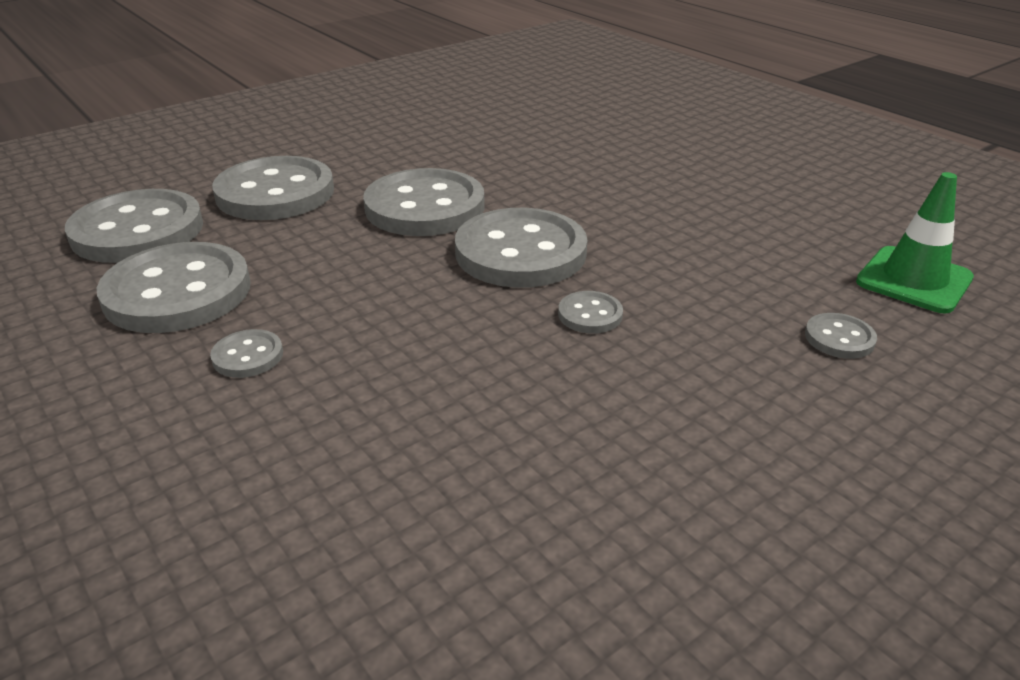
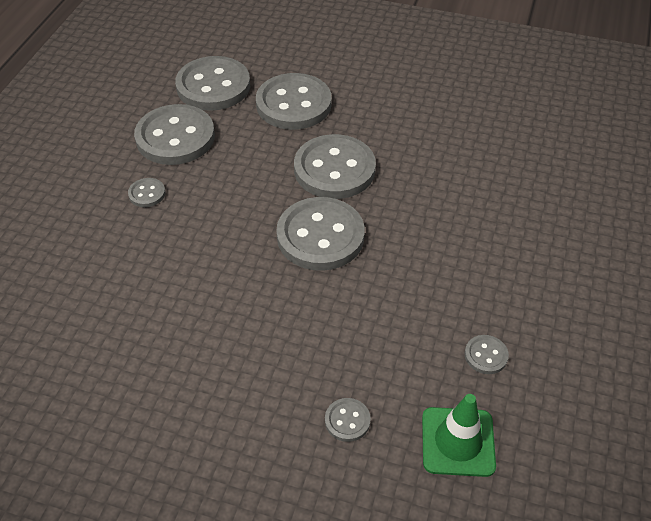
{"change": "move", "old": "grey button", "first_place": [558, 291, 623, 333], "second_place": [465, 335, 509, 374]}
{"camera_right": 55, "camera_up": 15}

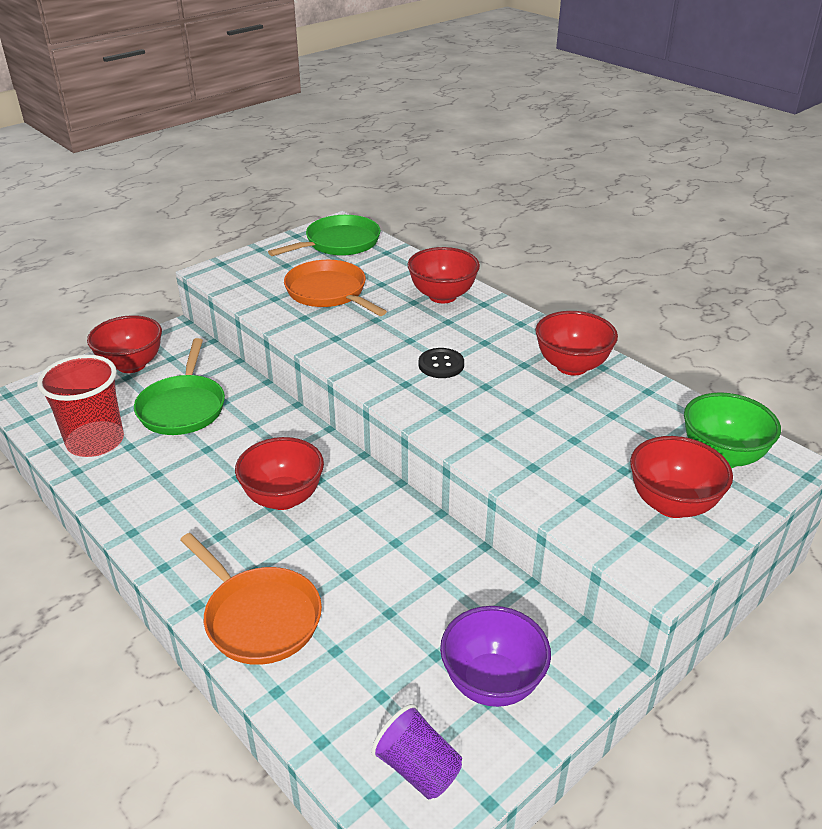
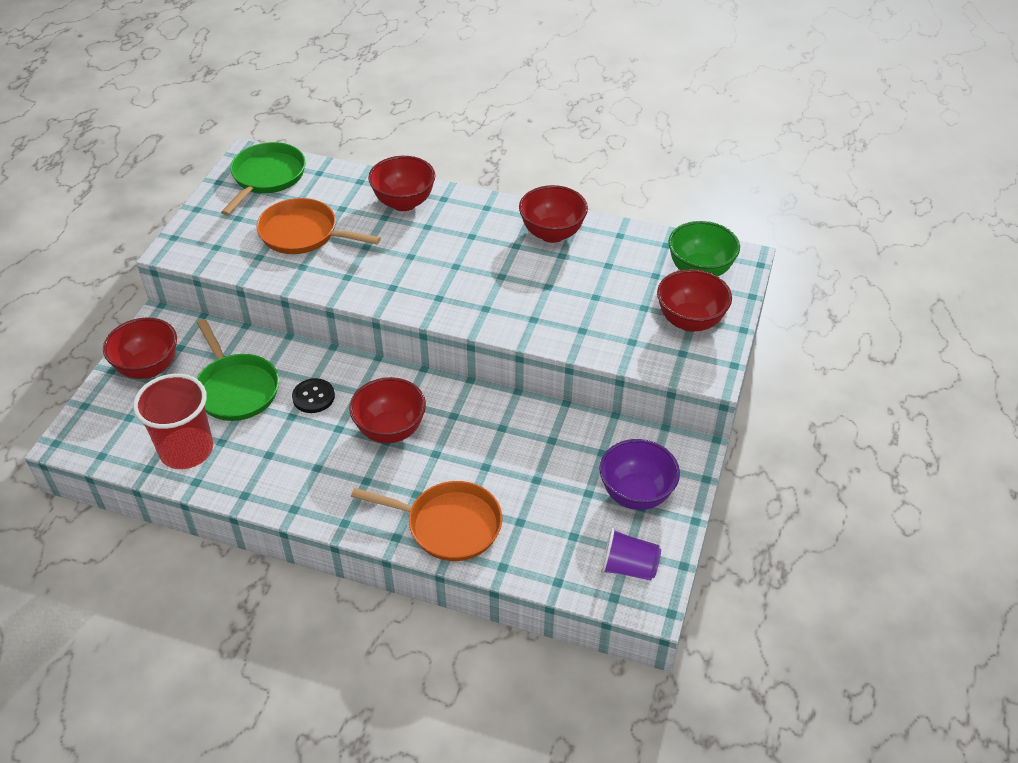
{"change": "move", "old": "black button", "first_place": [419, 348, 464, 378], "second_place": [292, 378, 335, 413]}
{"camera_right": -30, "camera_up": 10}

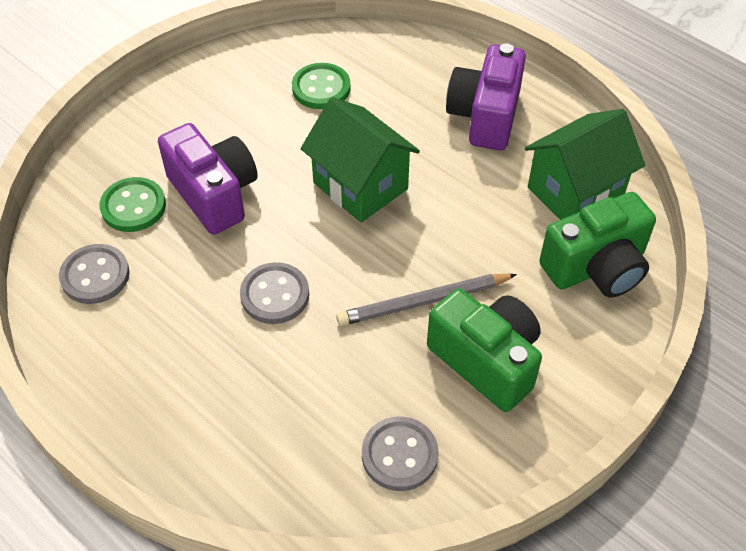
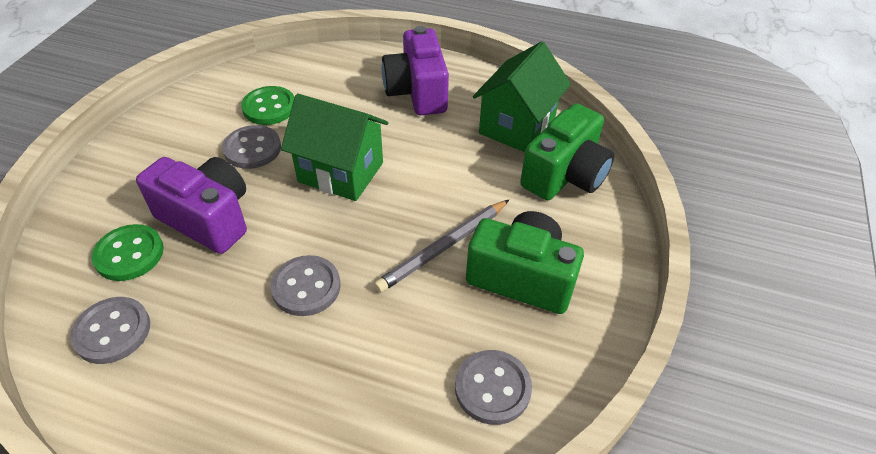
{"change": "insert", "new": "grey button", "second_place": [222, 125, 281, 169]}
{"camera_right": -25, "camera_up": -5}

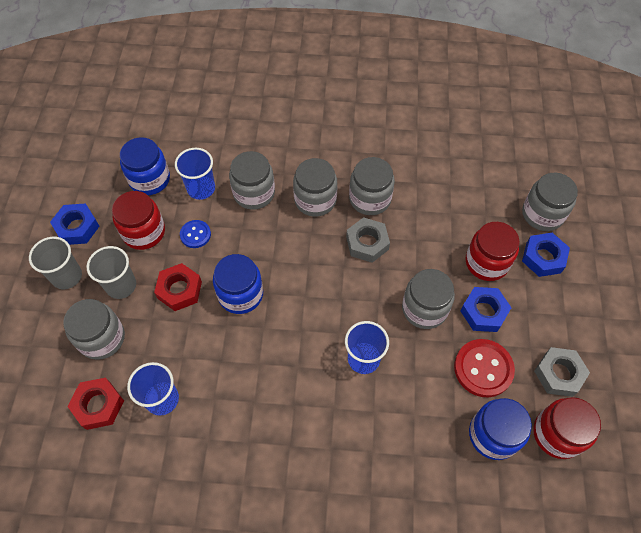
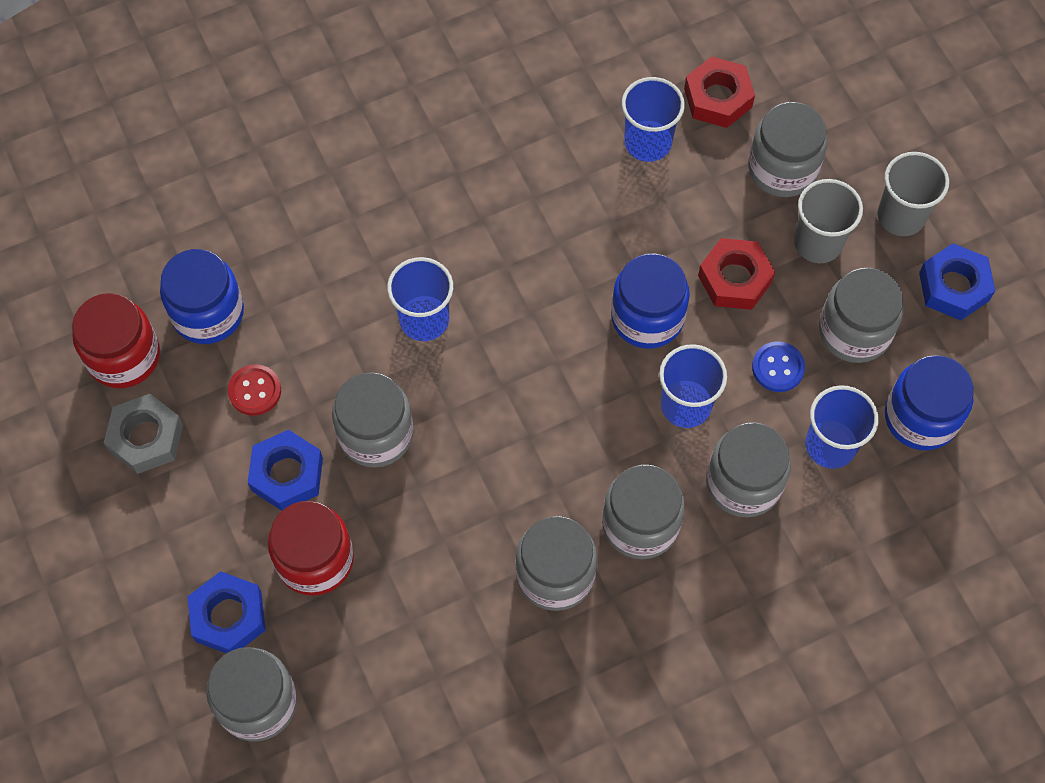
{"change": "recolor", "old": "red jar", "new": "grey jar", "first_place": [112, 191, 165, 250], "second_place": [819, 268, 904, 363]}
{"change": "delete", "old": "grey nut", "first_place": [346, 217, 390, 263]}
{"change": "resize", "old": "red button", "first_place": [454, 339, 515, 397], "second_place": [228, 364, 281, 416], "factor": 0.58}
{"change": "insert", "new": "blue cup", "second_place": [659, 344, 727, 428]}
{"camera_right": 150, "camera_up": 5}

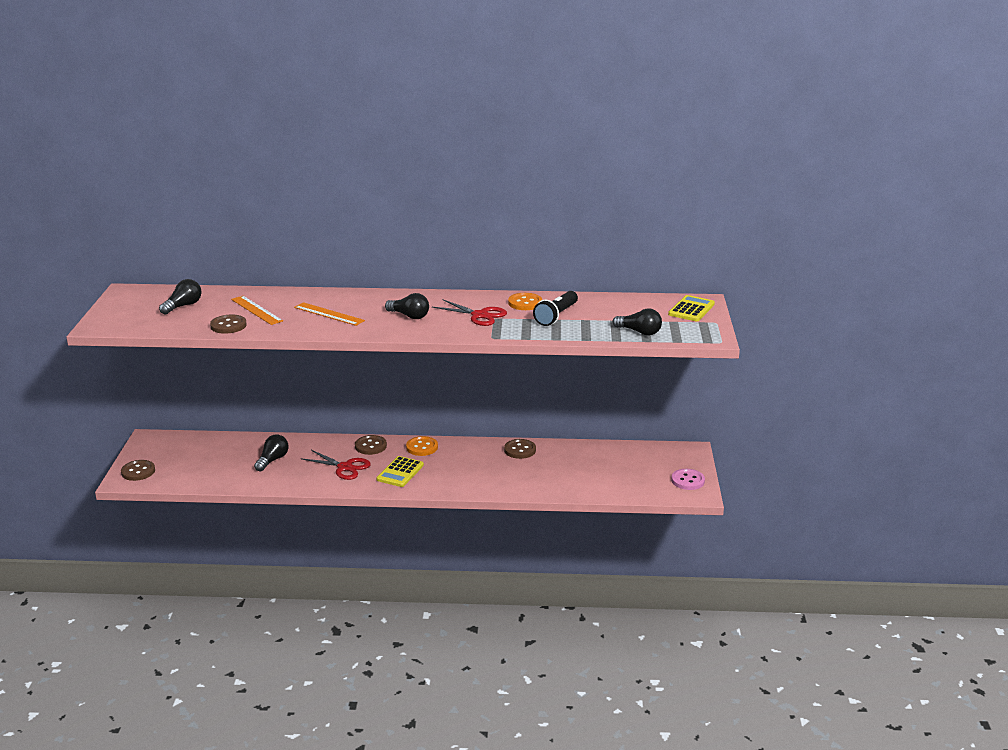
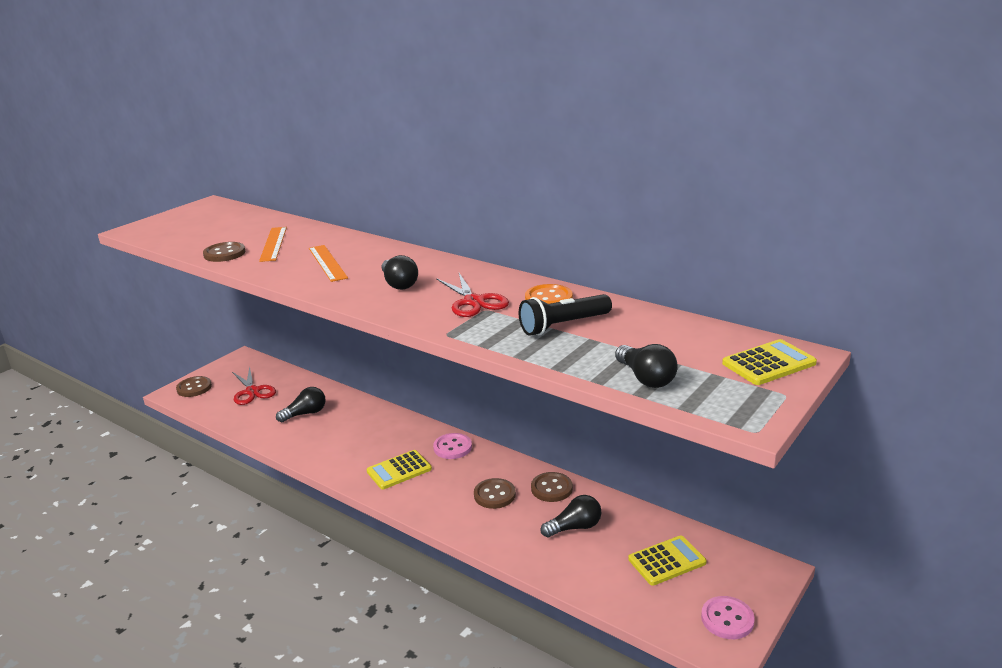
{"change": "move", "old": "black light bulb", "first_place": [159, 279, 201, 315], "second_place": [541, 495, 601, 538]}
{"change": "move", "old": "red scissors", "first_place": [302, 450, 371, 480], "second_place": [232, 367, 276, 405]}
{"change": "move", "old": "brown button", "first_place": [355, 435, 387, 455], "second_place": [474, 478, 516, 509]}
{"change": "recolor", "old": "orange button", "new": "pink button", "first_place": [406, 436, 438, 456], "second_place": [433, 433, 472, 459]}
{"change": "insert", "new": "yellow calculator", "second_place": [628, 535, 707, 586]}
{"camera_right": 35, "camera_up": 0}

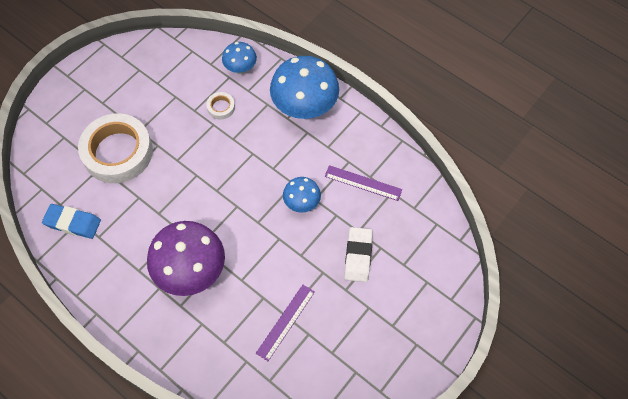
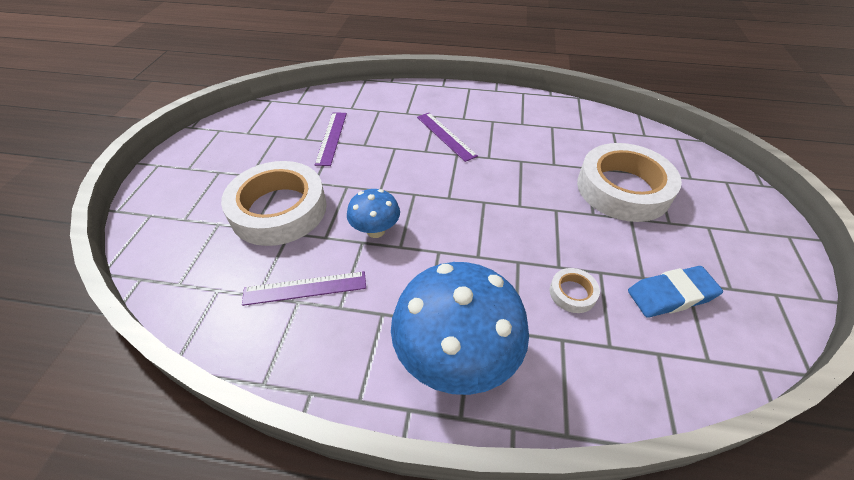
{"change": "move", "old": "blue eraser", "first_place": [42, 204, 101, 239], "second_place": [628, 266, 723, 317]}
{"change": "replace", "old": "purple mushroom", "new": "purple ruler", "first_place": [147, 221, 225, 296], "second_place": [417, 113, 478, 162]}
{"change": "delete", "old": "blue mushroom", "first_place": [222, 42, 257, 74]}
{"change": "replace", "old": "white eraser", "new": "white tape", "first_place": [344, 227, 373, 282], "second_place": [221, 161, 327, 246]}
{"camera_right": 150, "camera_up": -15}

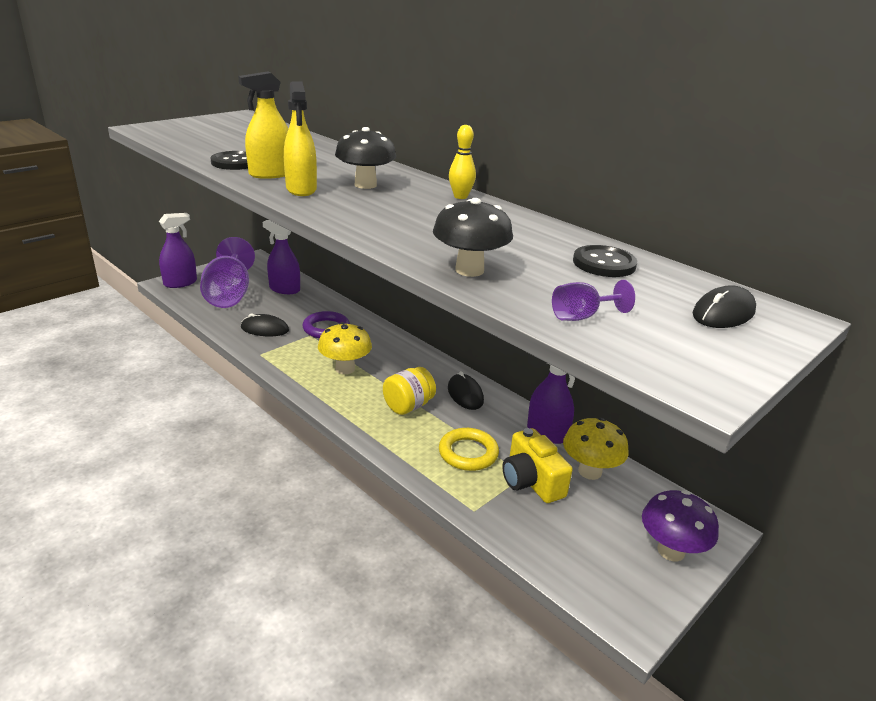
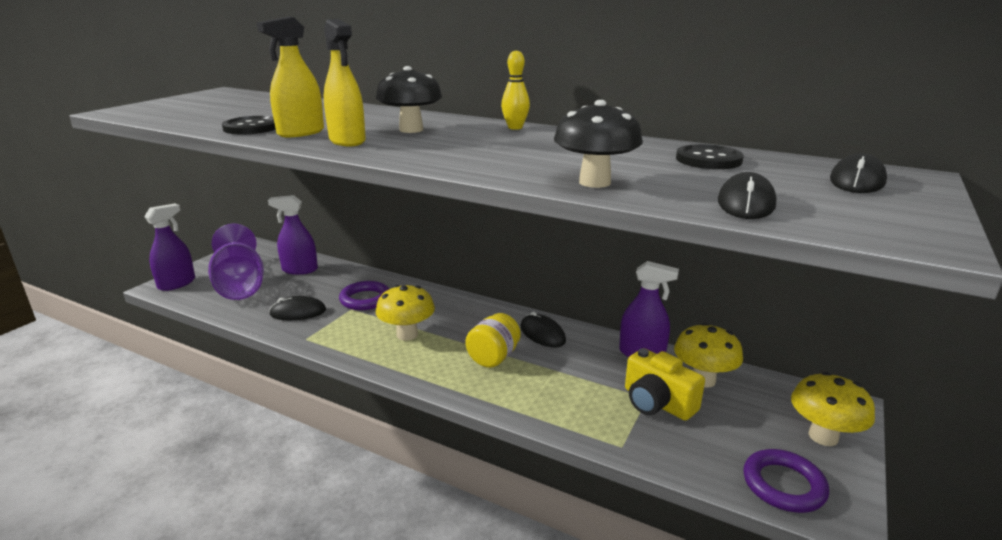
{"change": "delete", "old": "yellow ring", "first_place": [439, 428, 499, 471]}
{"change": "replace", "old": "purple goblet", "new": "black mouse", "first_place": [552, 280, 635, 321], "second_place": [718, 172, 777, 219]}
{"change": "recolor", "old": "purple mushroom", "new": "yellow mushroom", "first_place": [642, 490, 719, 561], "second_place": [791, 372, 875, 446]}
{"change": "insert", "new": "purple ring", "second_place": [743, 449, 829, 513]}
{"camera_right": -15, "camera_up": -5}

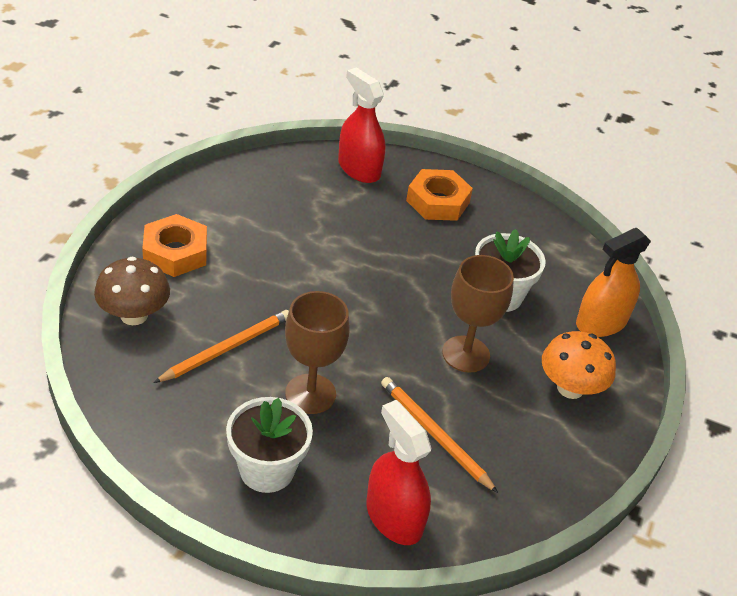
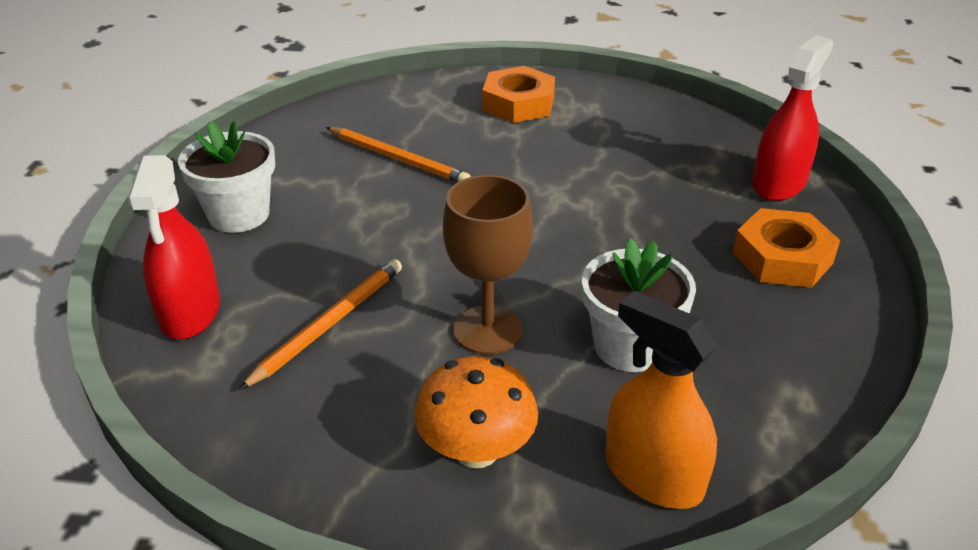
{"change": "delete", "old": "brown mushroom", "first_place": [94, 257, 170, 325]}
{"change": "delete", "old": "brown goblet", "first_place": [285, 291, 350, 414]}
{"change": "rotate", "old": "red spray bottle", "first_place": [366, 400, 431, 545], "second_place": [128, 155, 220, 339], "degrees": 135}
{"camera_right": 80, "camera_up": -5}

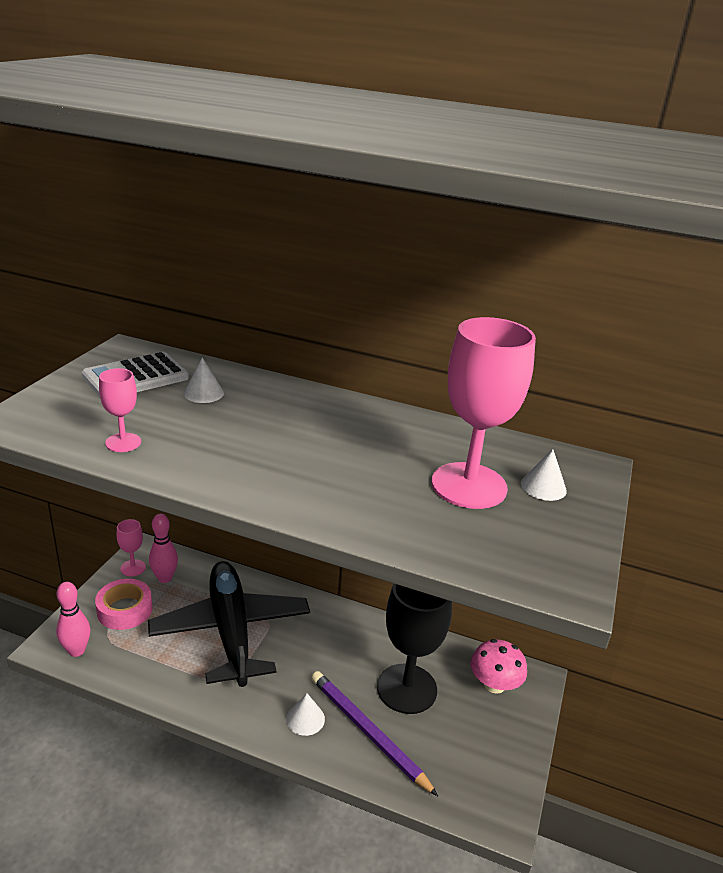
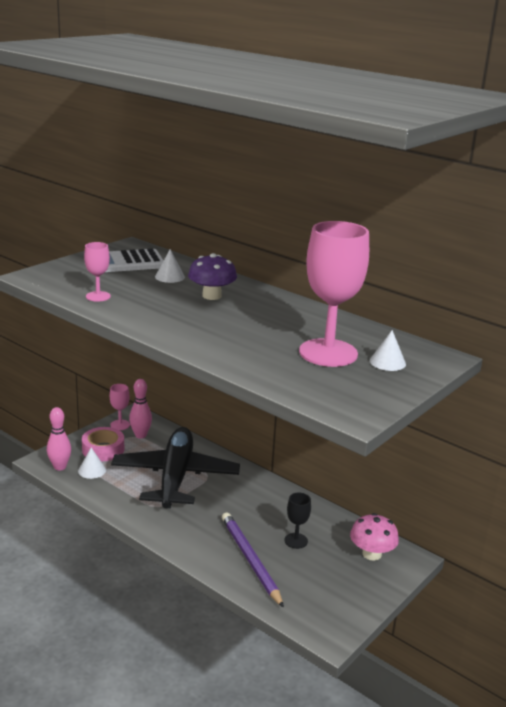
{"change": "move", "old": "white cone", "first_place": [286, 693, 325, 736], "second_place": [78, 448, 106, 479]}
{"change": "resize", "old": "black goblet", "first_place": [377, 583, 452, 714], "second_place": [284, 492, 311, 549], "factor": 0.46}
{"change": "insert", "new": "purple mushroom", "second_place": [188, 253, 237, 300]}
{"camera_right": 20, "camera_up": -5}

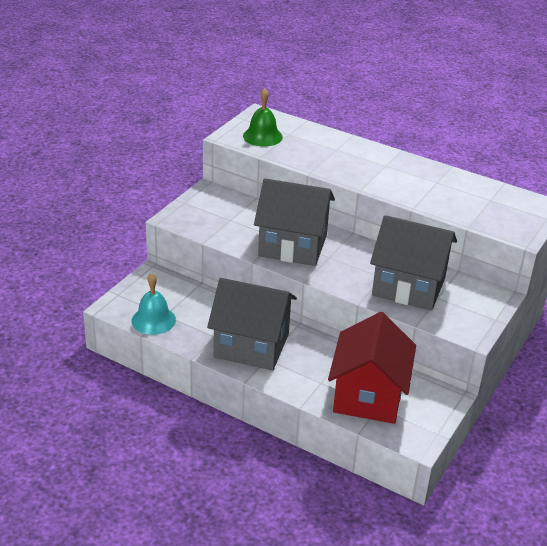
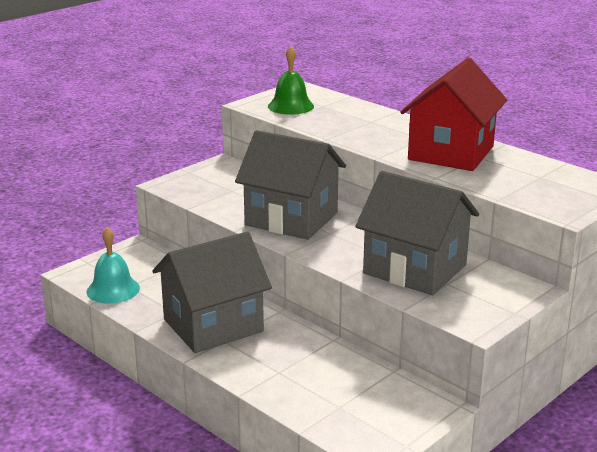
{"change": "rotate", "old": "grey house", "first_place": [207, 278, 297, 371], "second_place": [152, 232, 272, 353], "degrees": -60}
{"change": "move", "old": "red house", "first_place": [328, 312, 416, 424], "second_place": [400, 58, 507, 171]}
{"camera_right": 15, "camera_up": -10}

